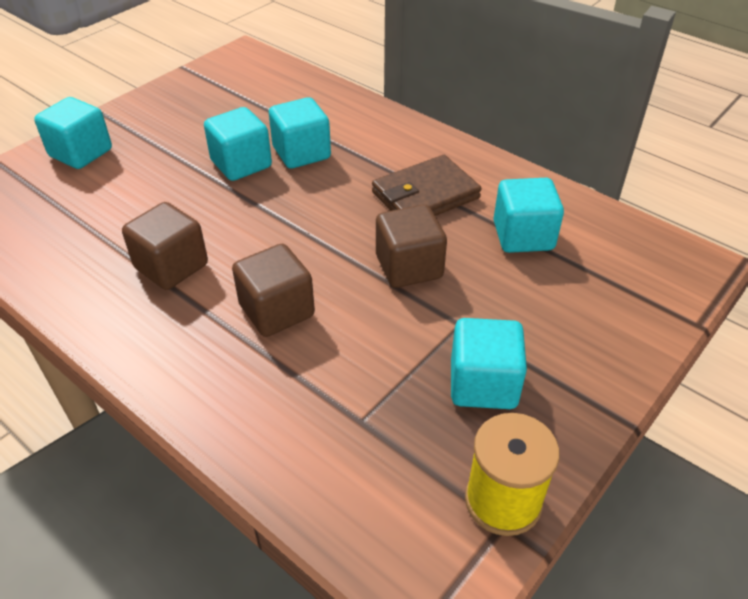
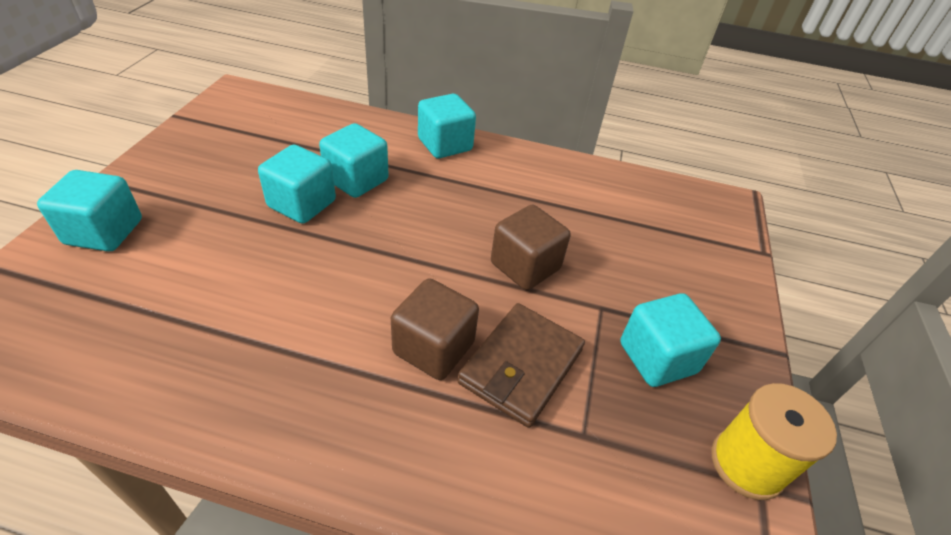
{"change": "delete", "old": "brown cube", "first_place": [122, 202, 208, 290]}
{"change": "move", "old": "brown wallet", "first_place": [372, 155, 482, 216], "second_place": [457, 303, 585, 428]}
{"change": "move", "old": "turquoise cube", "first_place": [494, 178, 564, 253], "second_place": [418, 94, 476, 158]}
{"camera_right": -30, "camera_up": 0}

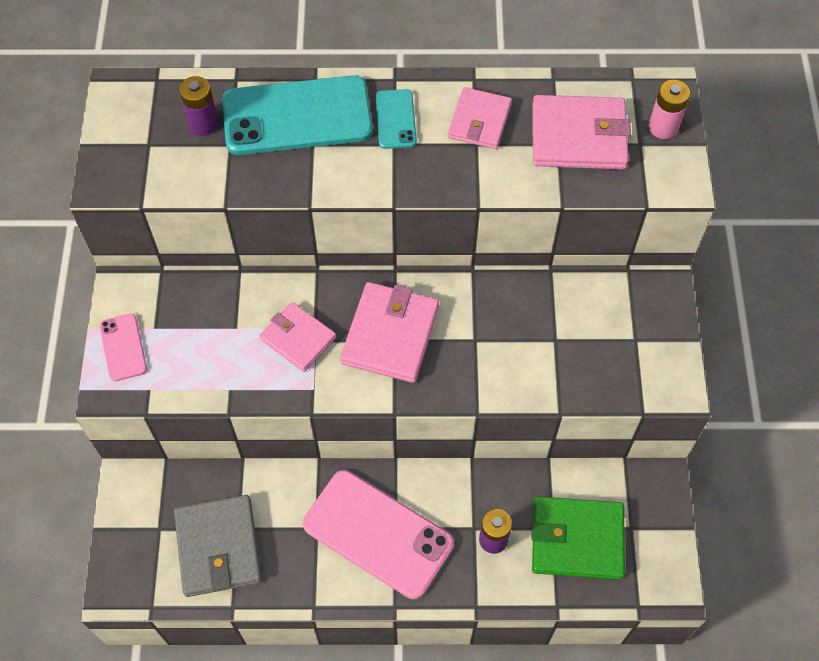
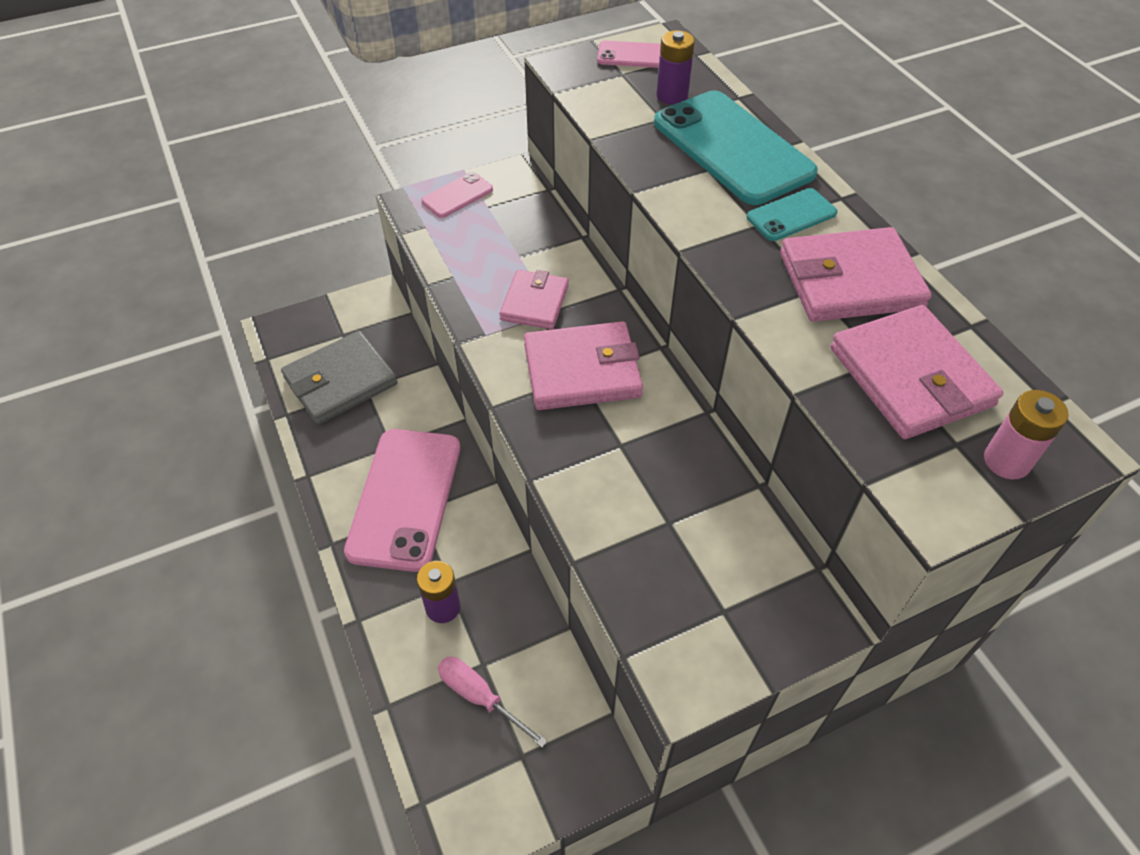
{"change": "resize", "old": "pink wallet", "first_place": [448, 87, 512, 149], "second_place": [780, 227, 932, 322], "factor": 1.53}
{"change": "replace", "old": "green wallet", "new": "pink screwdriver", "first_place": [531, 496, 625, 580], "second_place": [438, 657, 547, 748]}
{"change": "insert", "new": "pink phone", "second_place": [597, 41, 661, 68]}
{"camera_right": 65, "camera_up": -10}

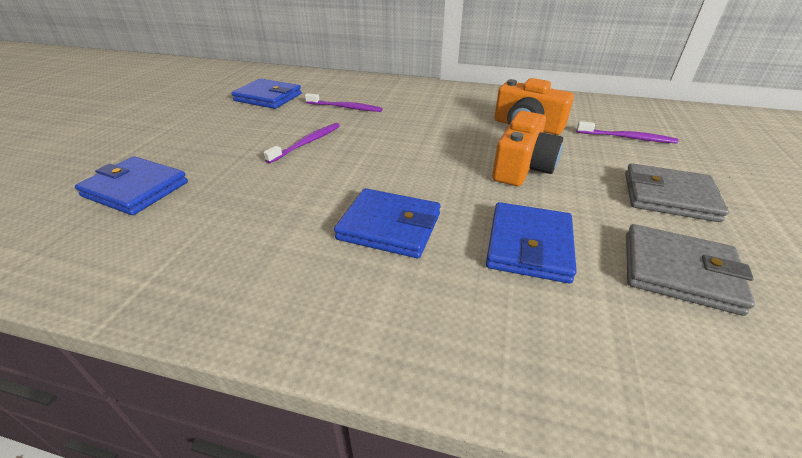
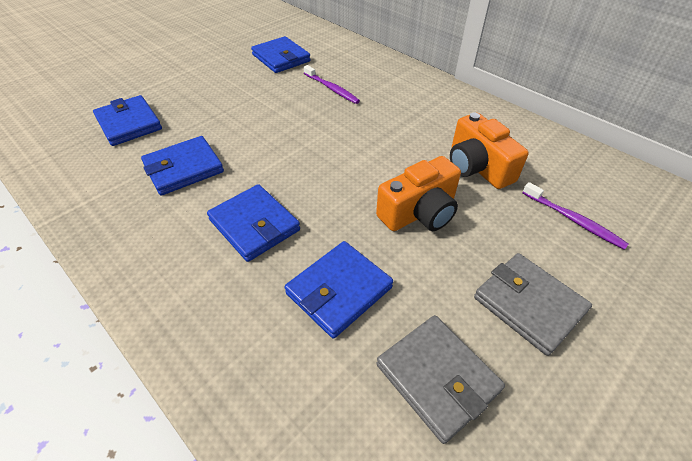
{"change": "delete", "old": "purple toothbrush", "first_place": [263, 123, 340, 164]}
{"change": "insert", "new": "blue wallet", "second_place": [141, 136, 224, 196]}
{"camera_right": 30, "camera_up": 10}

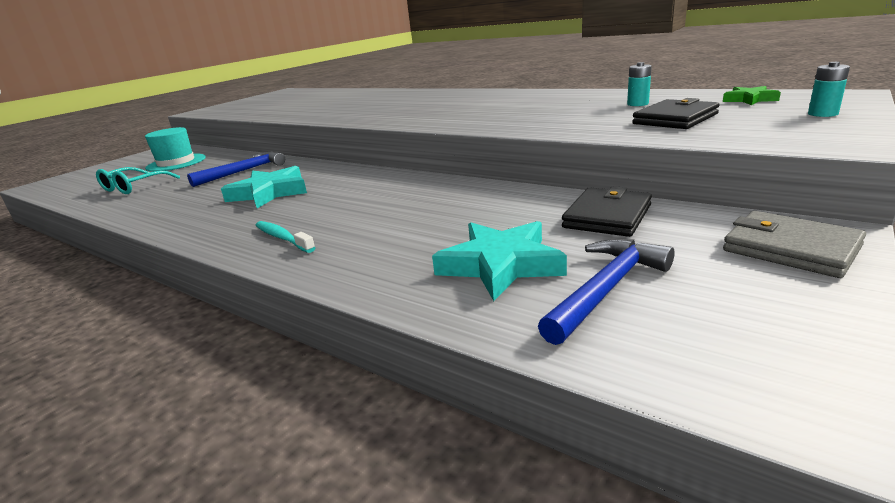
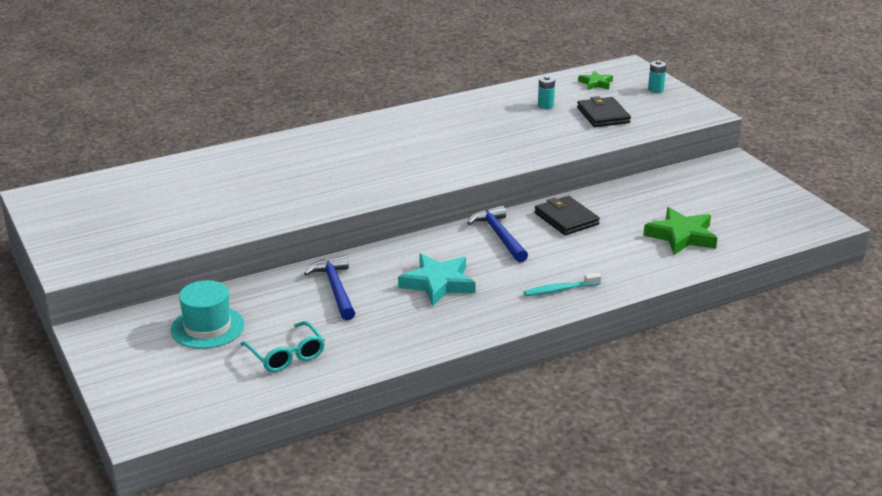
{"change": "recolor", "old": "turquoise star", "new": "green star", "first_place": [432, 221, 567, 301], "second_place": [643, 207, 717, 255]}
{"change": "move", "old": "blue hammer", "first_place": [538, 239, 674, 345], "second_place": [467, 206, 528, 263]}
{"change": "move", "old": "black wallet", "first_place": [562, 186, 652, 237], "second_place": [535, 196, 600, 235]}
{"change": "delete", "old": "grey wallet", "first_place": [723, 211, 866, 278]}
{"camera_right": -65, "camera_up": 5}

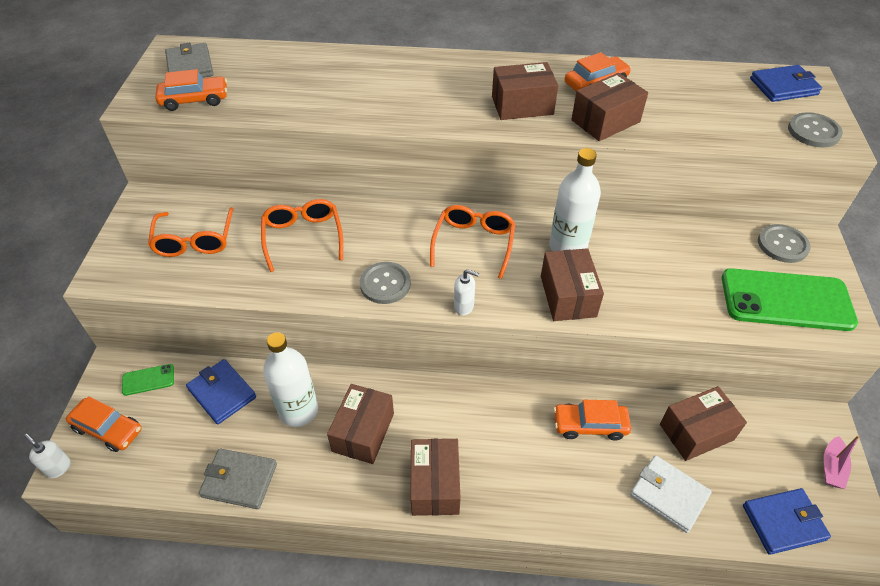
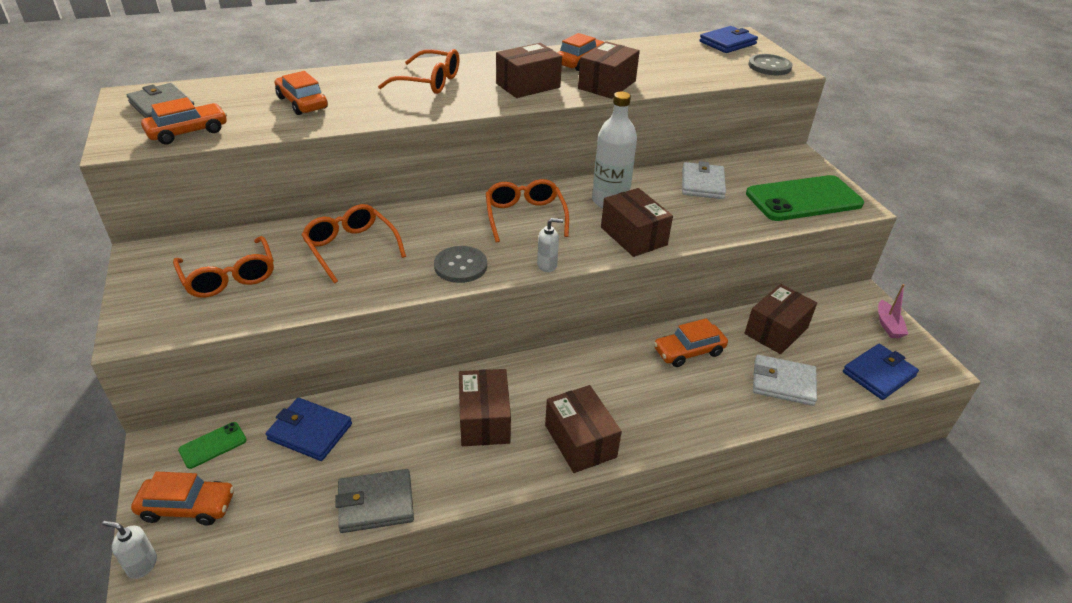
{"change": "delete", "old": "white bottle", "first_place": [263, 332, 318, 427]}
{"change": "delete", "old": "grey button", "first_place": [758, 224, 811, 263]}
{"change": "insert", "new": "orange car", "second_place": [275, 71, 328, 115]}
{"change": "insert", "new": "orange glasses", "second_place": [378, 49, 459, 94]}
{"change": "insert", "new": "white wallet", "second_place": [682, 161, 726, 199]}
{"camera_right": -25, "camera_up": -10}

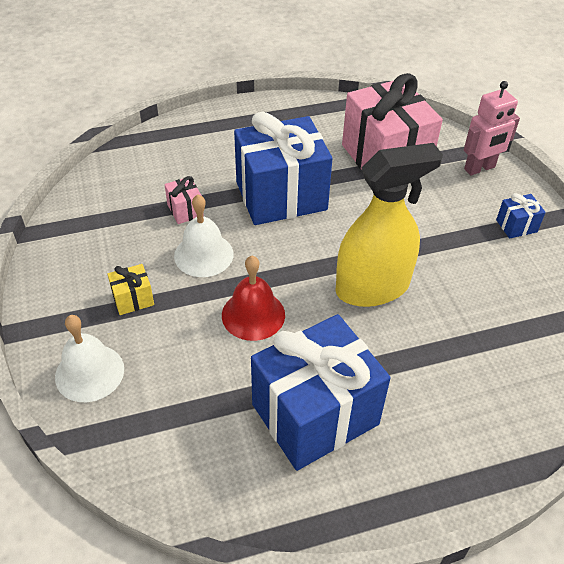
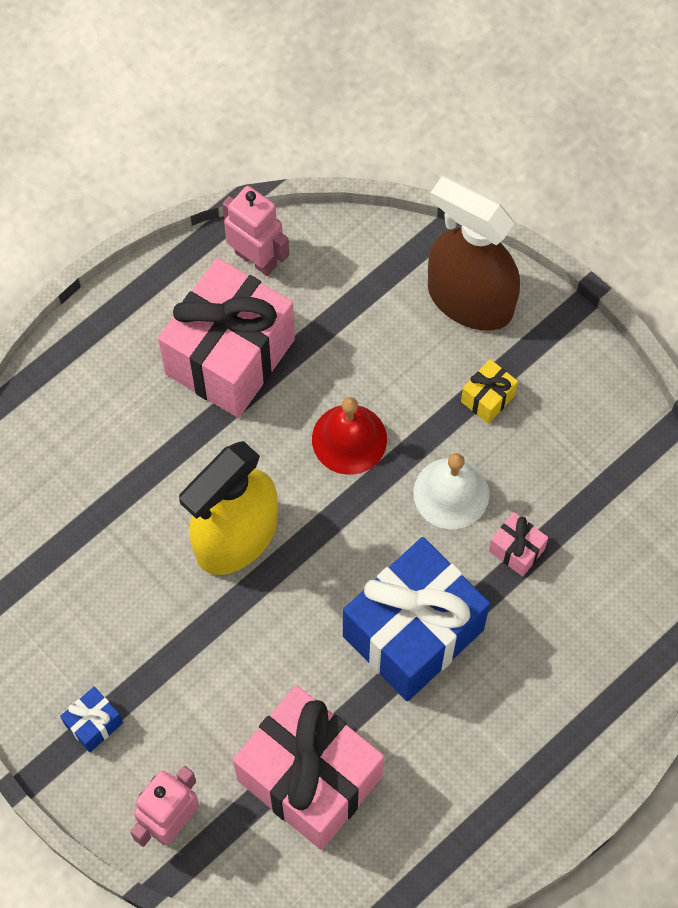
{"change": "replace", "old": "white bell", "new": "brown spray bottle", "first_place": [55, 315, 124, 402], "second_place": [428, 176, 520, 331]}
{"change": "recolor", "old": "blue gift", "new": "pink gift", "first_place": [251, 314, 391, 471], "second_place": [158, 258, 295, 418]}
{"change": "insert", "new": "pink robot", "second_place": [222, 186, 289, 276]}
{"camera_right": 155, "camera_up": 20}

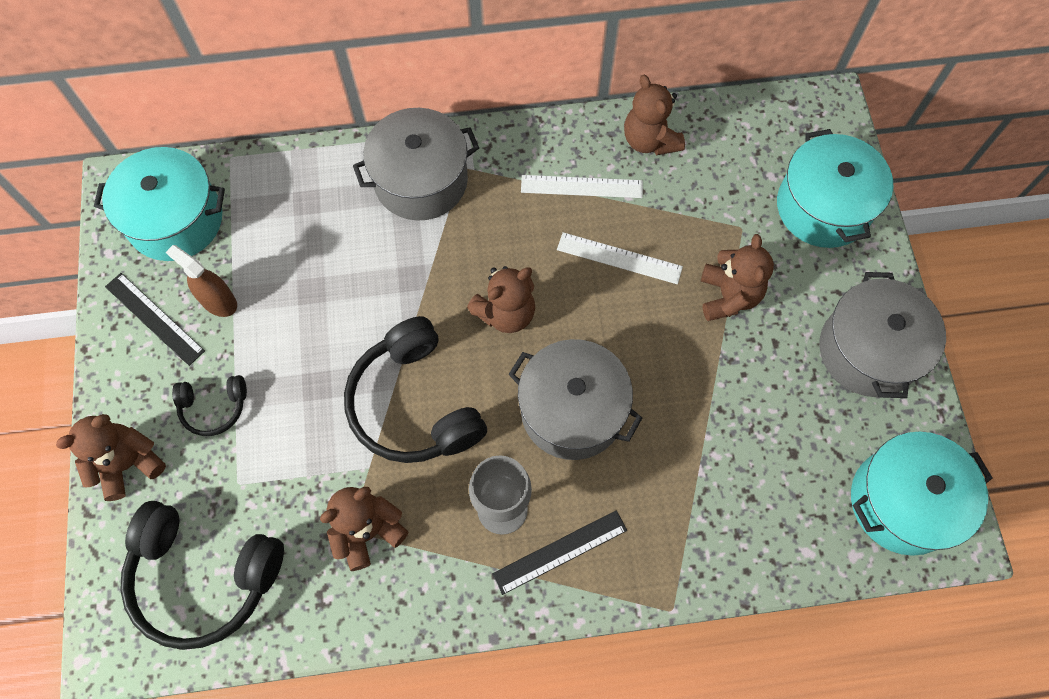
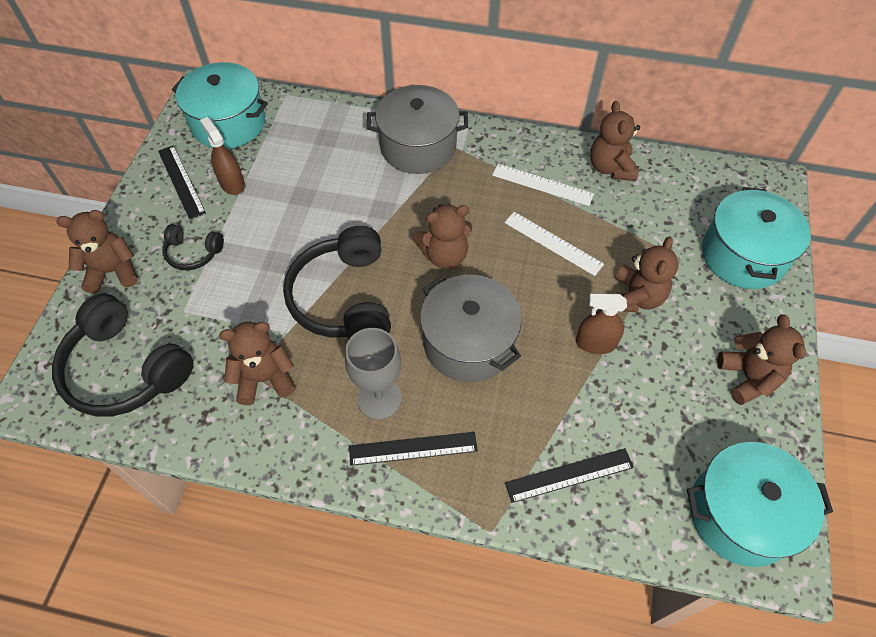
{"change": "replace", "old": "grey pot", "new": "brown teddy bear", "first_place": [820, 272, 946, 398], "second_place": [717, 314, 806, 405]}
{"change": "insert", "new": "black ruler", "second_place": [505, 448, 634, 503]}
{"change": "insert", "new": "brown spray bottle", "second_place": [576, 293, 627, 354]}
{"camera_right": 20, "camera_up": -10}

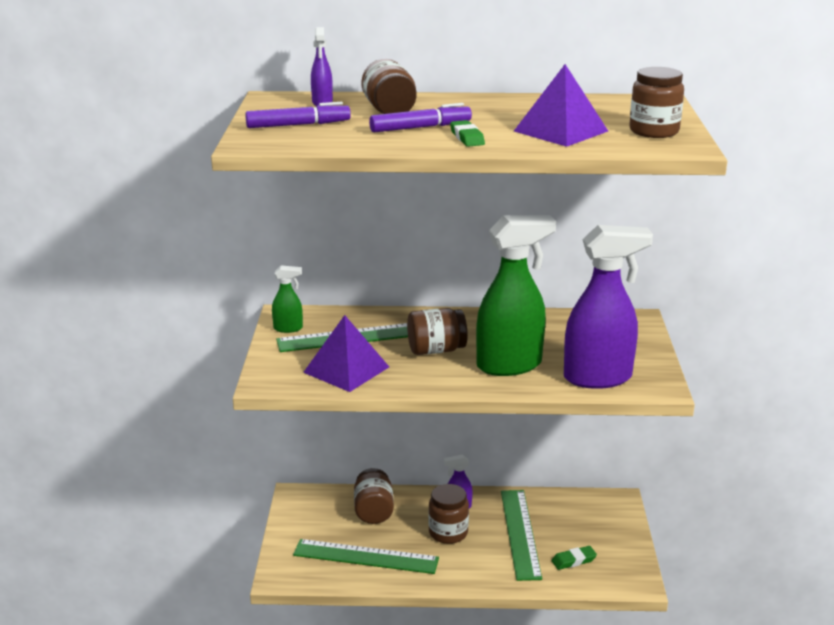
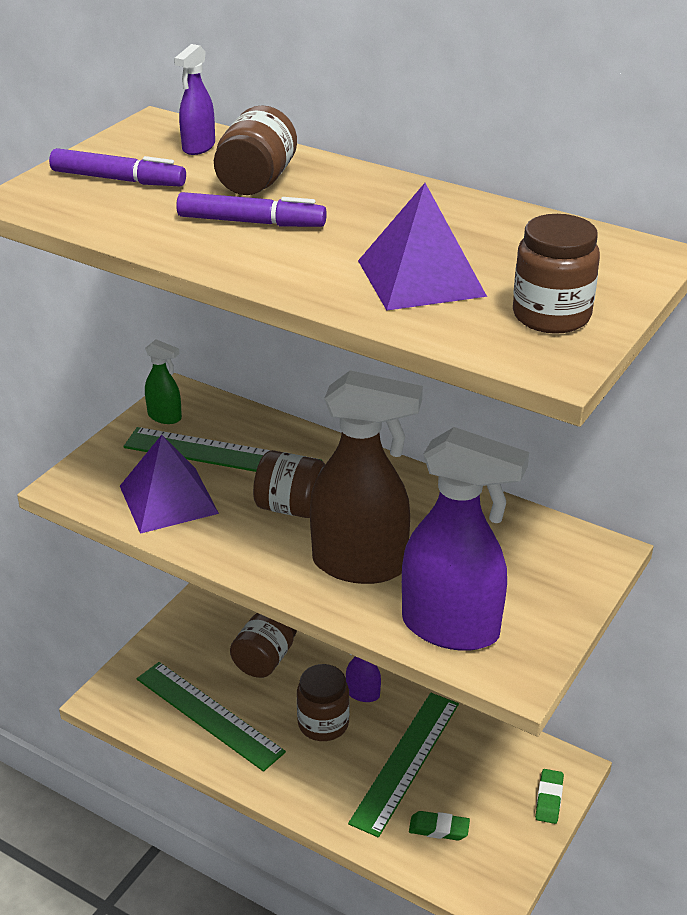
{"change": "move", "old": "green eraser", "first_place": [450, 120, 485, 147], "second_place": [535, 769, 564, 824]}
{"change": "recolor", "old": "green spray bottle", "new": "brown spray bottle", "first_place": [476, 215, 556, 376], "second_place": [310, 370, 423, 584]}
{"camera_right": 30, "camera_up": 10}

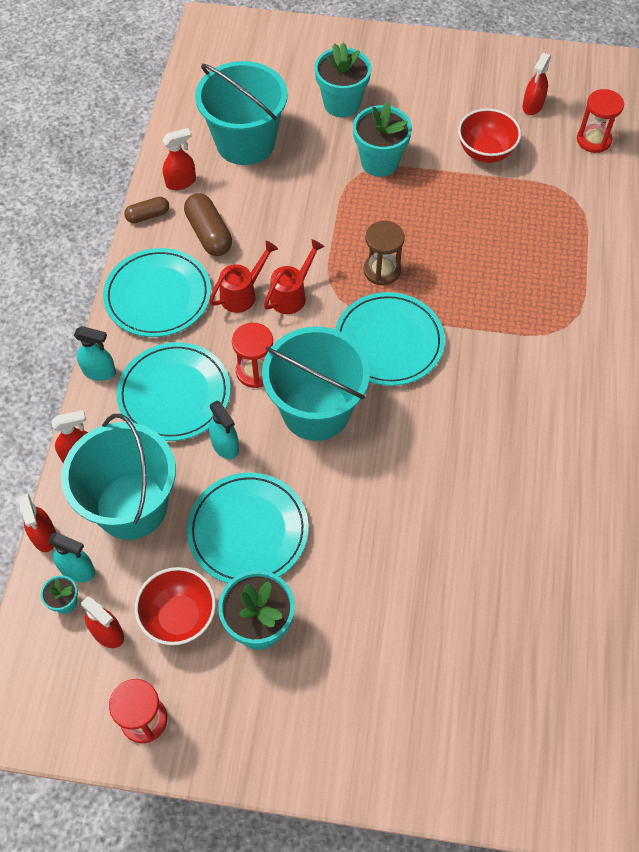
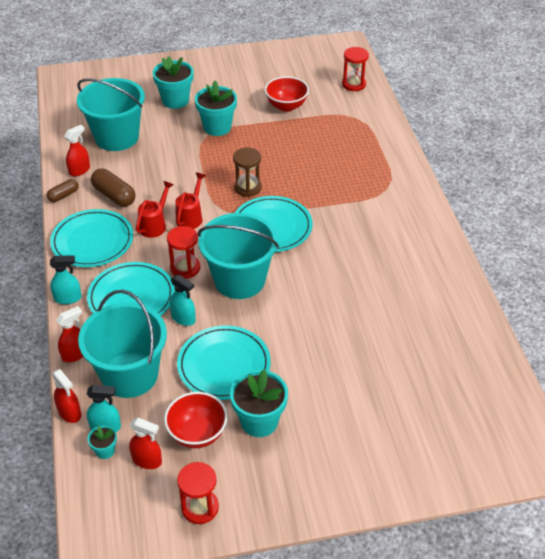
{"change": "delete", "old": "red spray bottle", "first_place": [522, 53, 551, 115]}
{"camera_right": -20, "camera_up": -15}

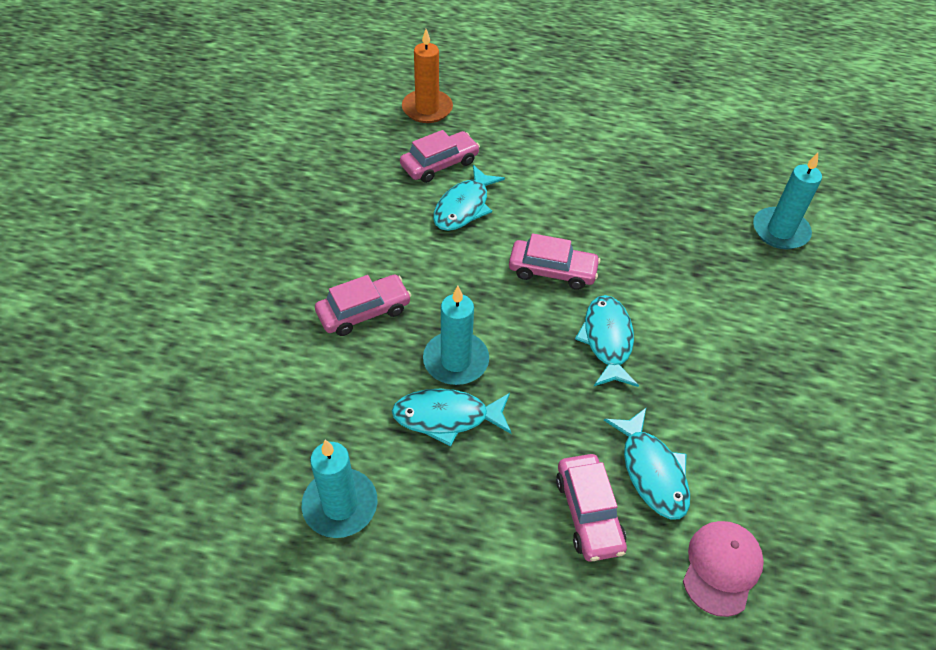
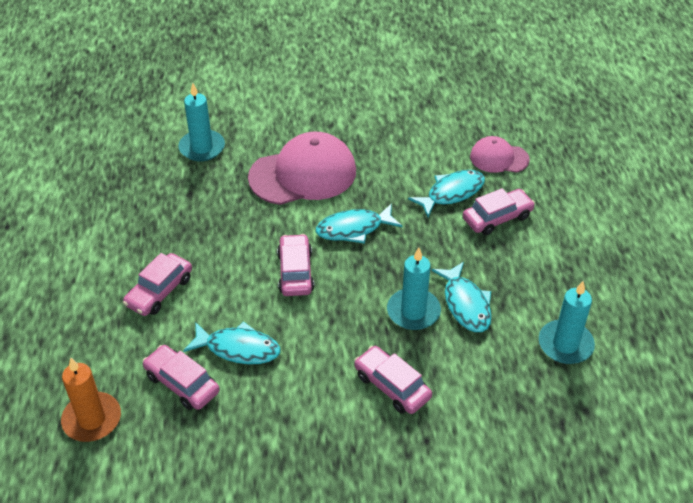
{"change": "insert", "new": "pink car", "second_place": [123, 253, 192, 316]}
{"change": "insert", "new": "pink cap", "second_place": [248, 132, 356, 205]}
{"camera_right": -105, "camera_up": -5}

